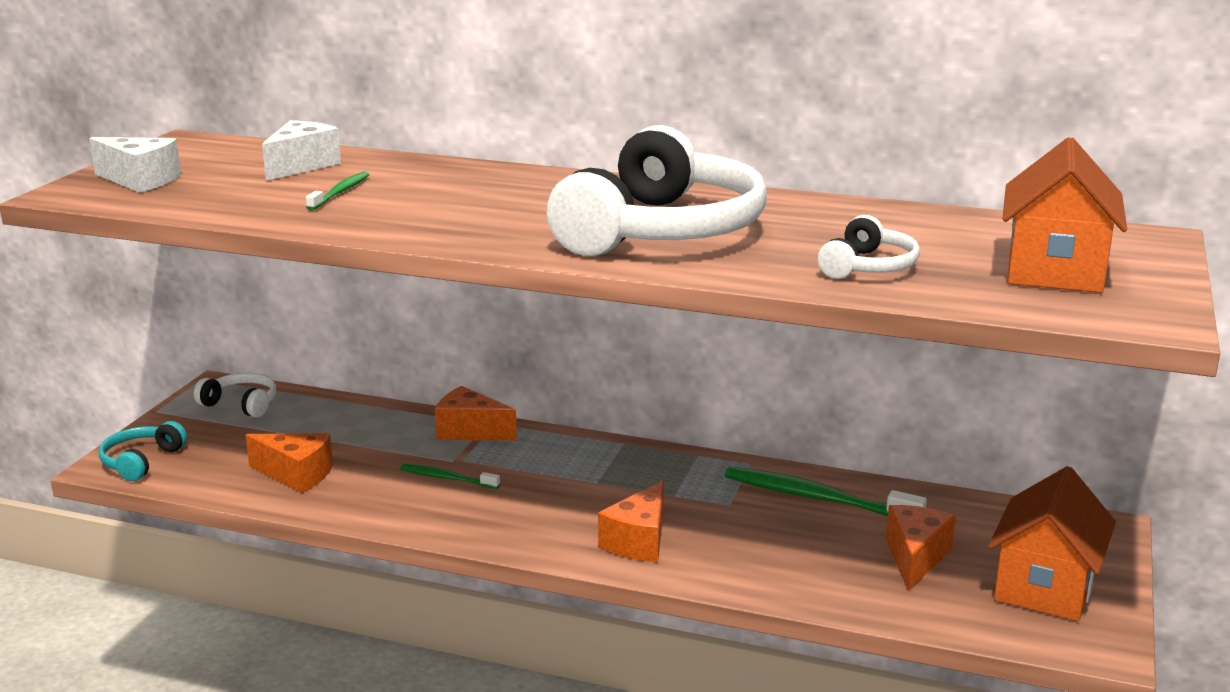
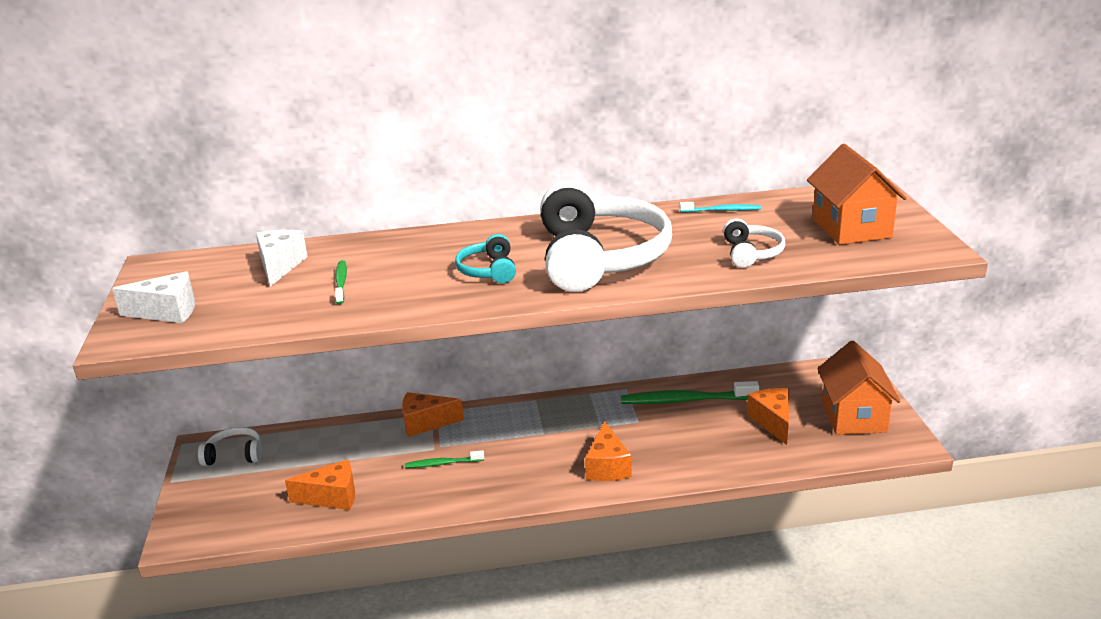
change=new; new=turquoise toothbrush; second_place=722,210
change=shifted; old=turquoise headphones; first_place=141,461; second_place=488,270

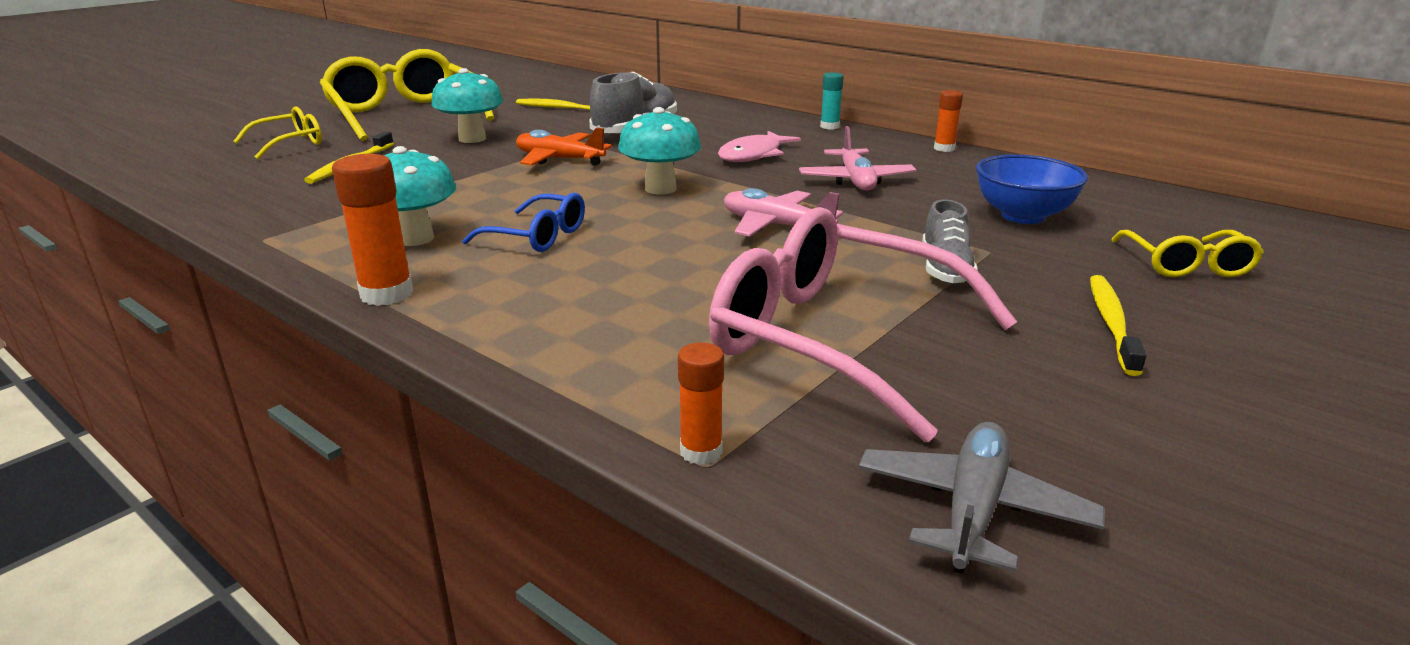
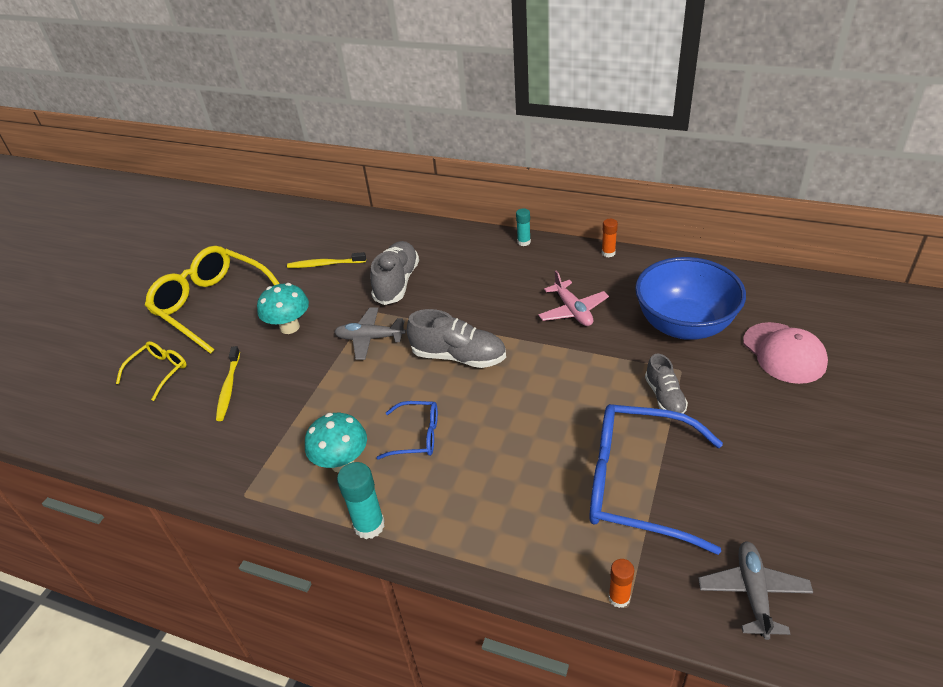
change=gone; old=pink fish; first_place=753,155
change=gone; old=pink plane; first_place=776,226
change=gone; old=yellow toothbrush; first_place=1111,323
change=swapped; old=turquoise mushroom; new=grey shoe; first_place=660,189; second_place=459,356
change=swapped; old=yellow glasses; new=pink cap; first_place=1186,265; second_place=784,353
change=repainted; old=orange glue stick; new=turquoise glue stick; first_place=387,294; second_place=369,525
change=repainted; old=orange plane; new=grey plane; first_place=559,159; second_place=370,338
change=repainted; old=pink glasses; new=blue glasses; first_place=834,339; second_place=637,484
change=scaled; old=blue bowl; first_place=1022,216; second_place=684,325; factor=1.63

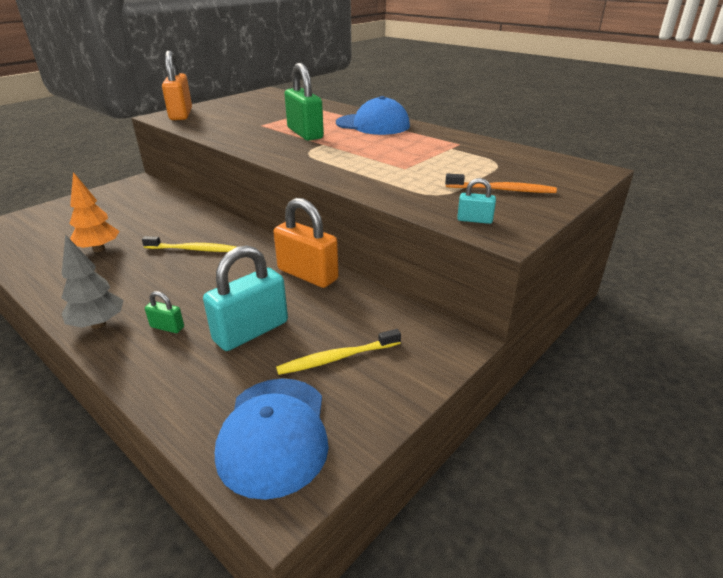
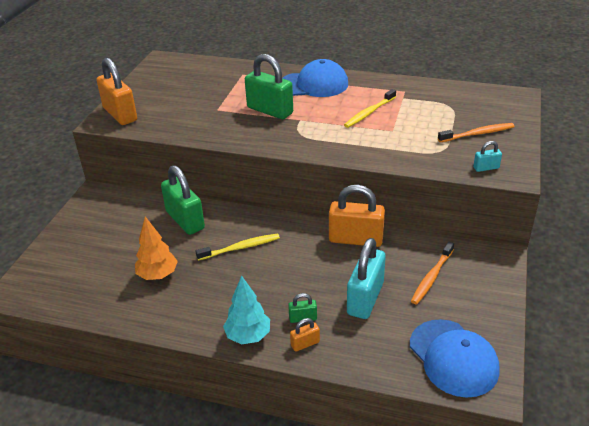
change=new; new=green padlock; second_place=185,220
change=new; new=orange padlock; second_place=305,344
change=new; new=orange toothbrush; second_place=431,277
change=shifted; old=yellow toothbrush; first_place=337,358; second_place=369,113
change=repainted; old=grey tree; new=turquoise tree; first_place=98,324; second_place=248,336

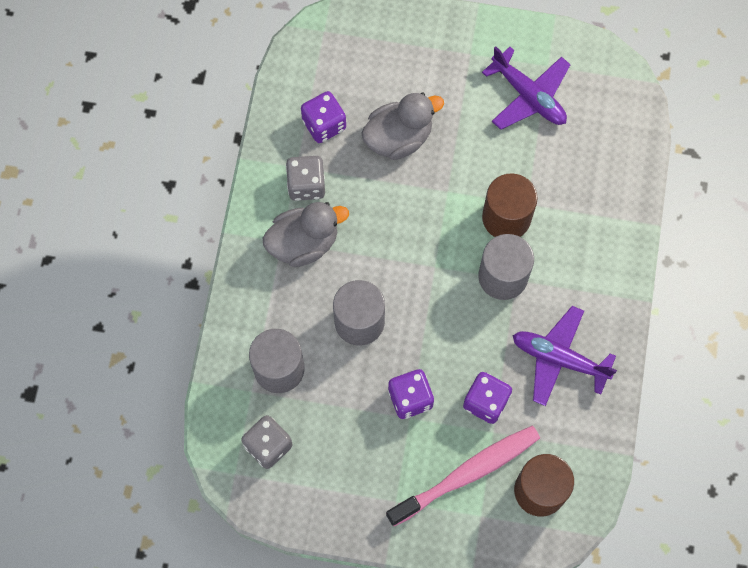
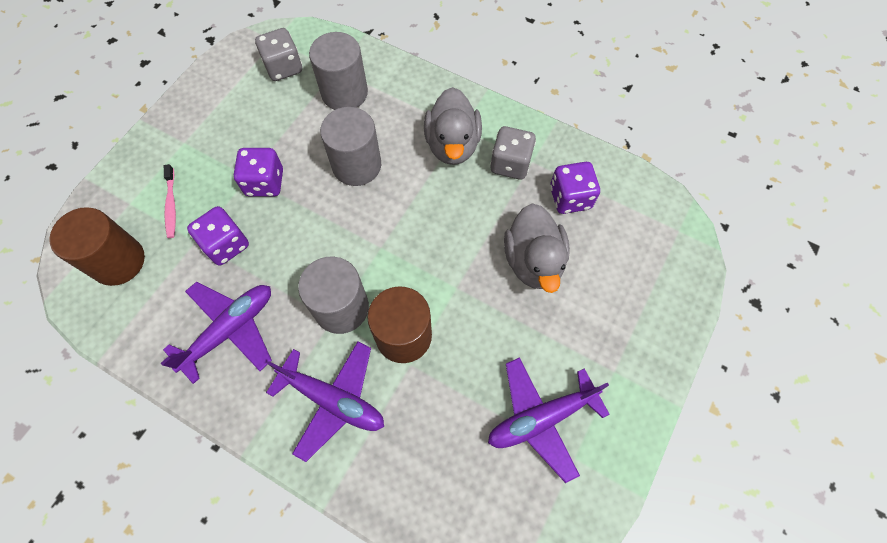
change=new; new=purple plane; second_place=333,400
change=scaled; old=pink toothbrush; first_place=467,474; second_place=171,205; factor=0.47

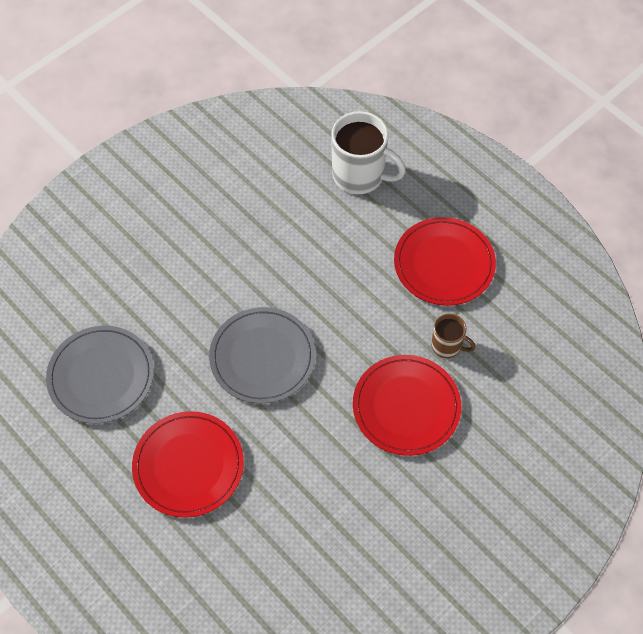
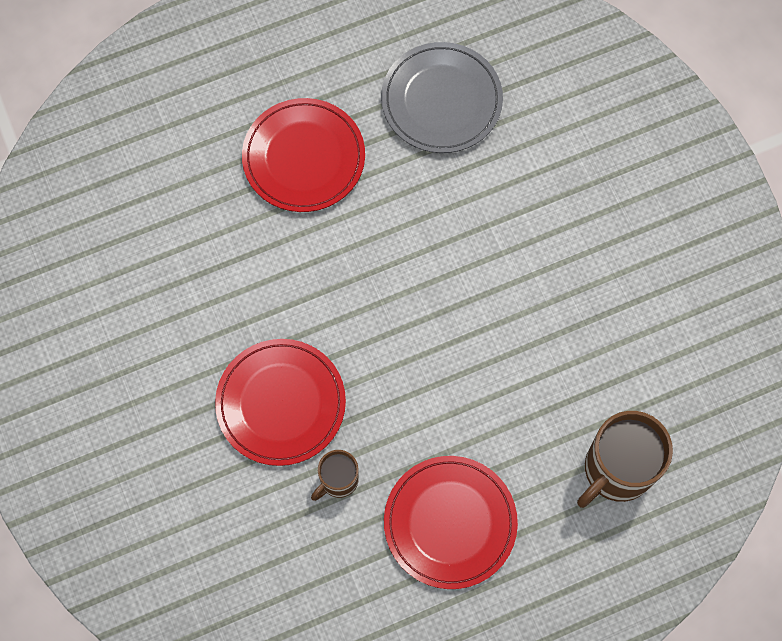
change=gone; old=grey plate; first_place=262,357
change=repainted; old=white mug; new=brown mug; first_place=360,175; second_place=616,470

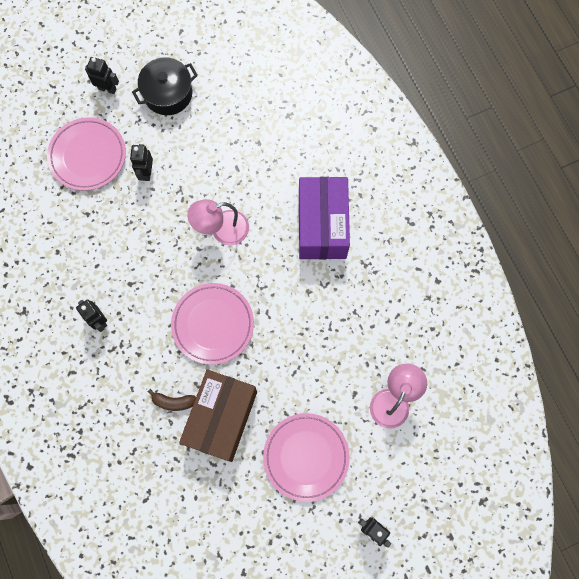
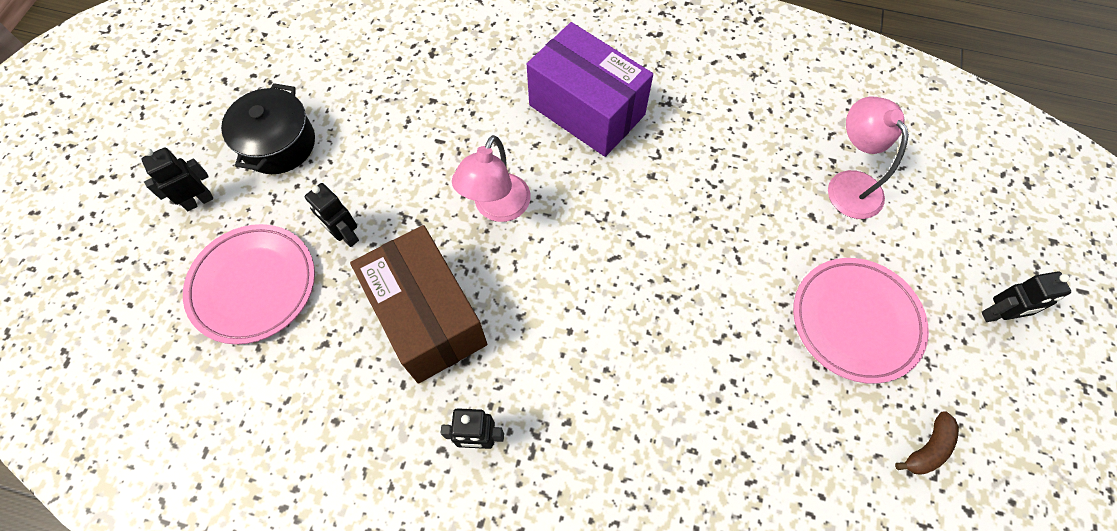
change=gone; old=pink plate; first_place=213,324
change=shifted; old=brown banana; first_place=173,402; second_place=927,448
change=shifted; old=brown box; first_place=221,418; second_place=427,317

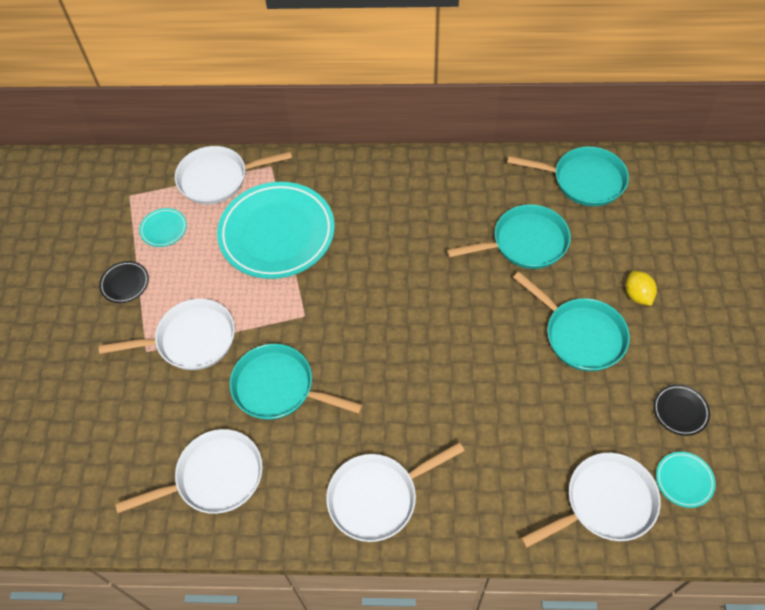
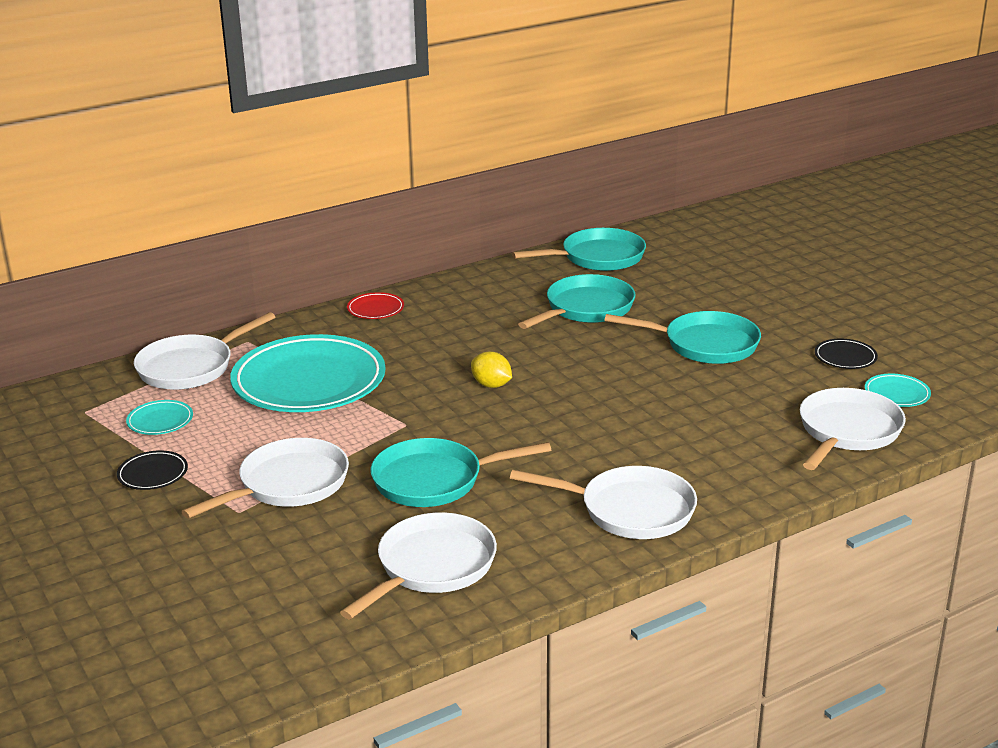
change=new; new=red plate; second_place=375,309
change=shifted; old=yellow lemon; first_place=637,295; second_place=491,385
change=rotated; old=white pan; first_place=378,497; second_place=630,510; degrees=-105

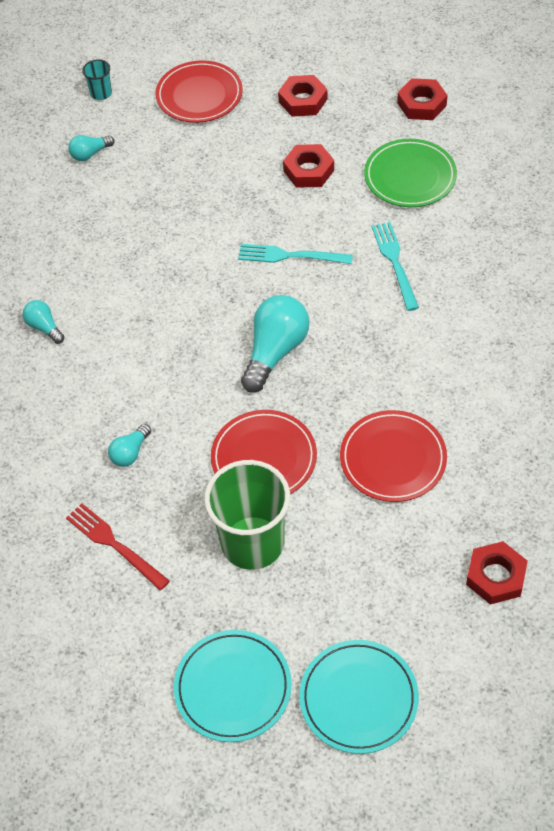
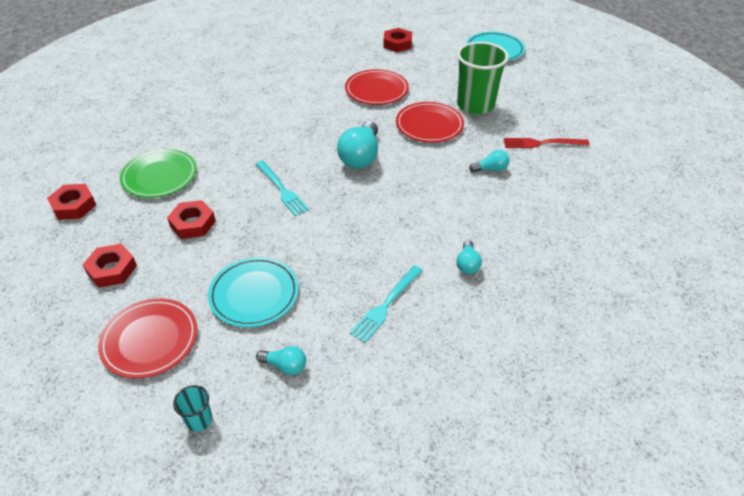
change=shifted; old=turquoise plate; first_place=233,687; second_place=254,294
change=shifted; old=turquoise fork; first_place=394,262; second_place=385,306
change=rotated; old=red fork; first_place=113,544; second_place=541,143; degrees=90
change=rotated; old=turquoise light bulb; first_place=275,351; second_place=361,156; degrees=-60

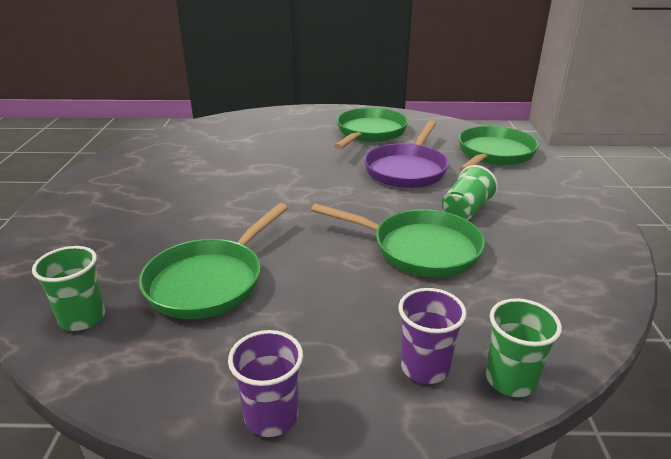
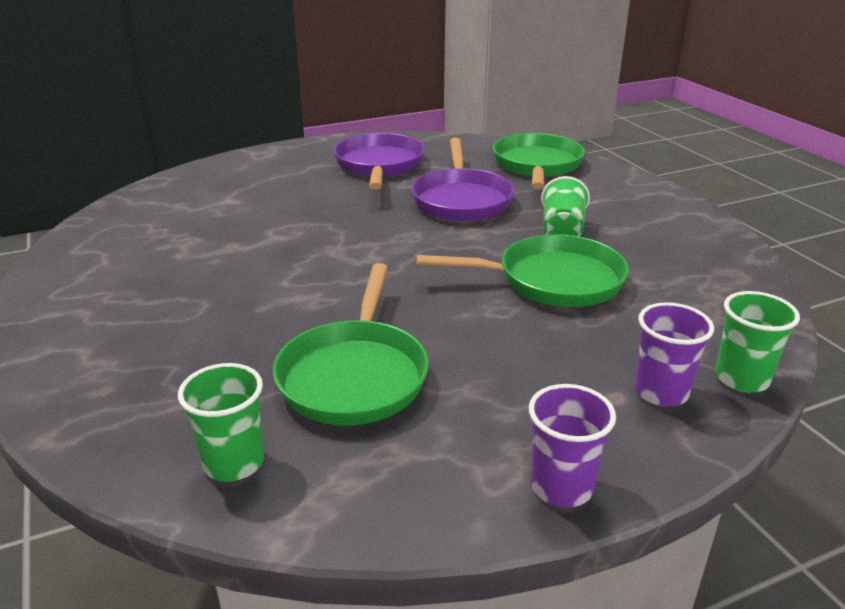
change=repainted; old=green pan; new=purple pan; first_place=369,133; second_place=379,165

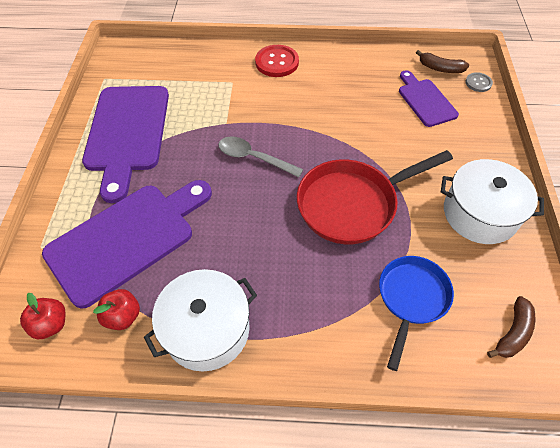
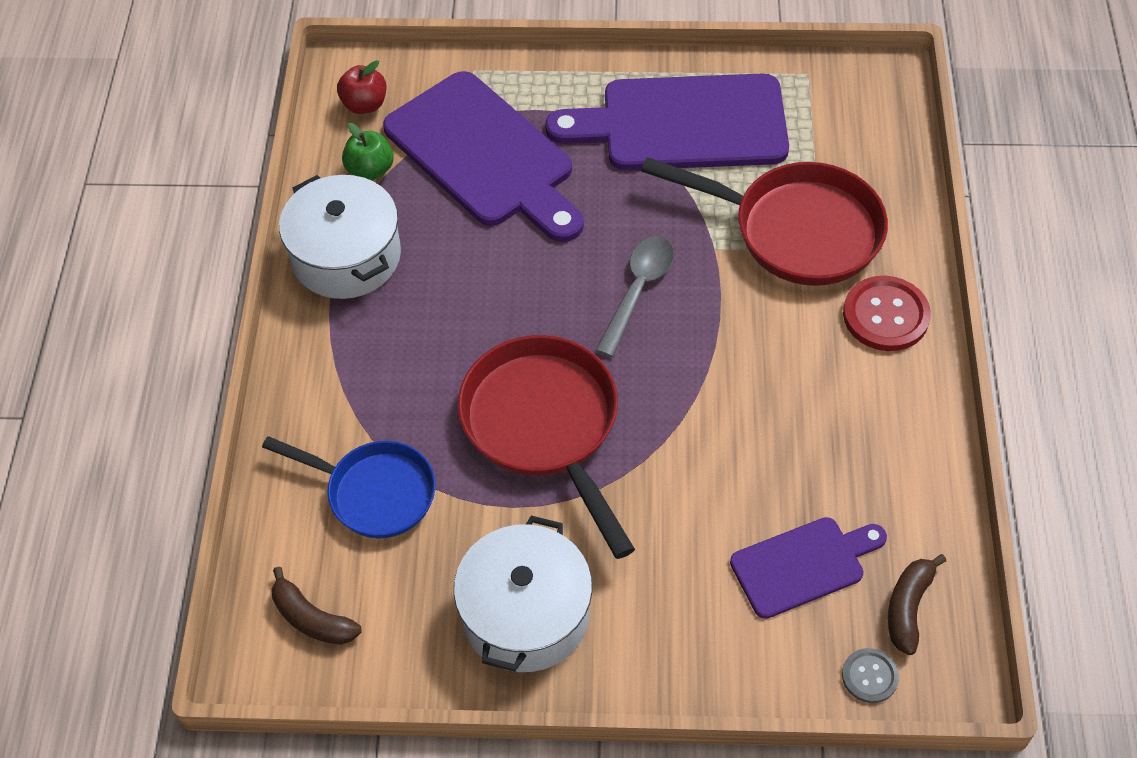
change=new; new=red pan; second_place=797,230
change=repainted; old=red apple; new=green apple; first_place=123,316; second_place=370,170

